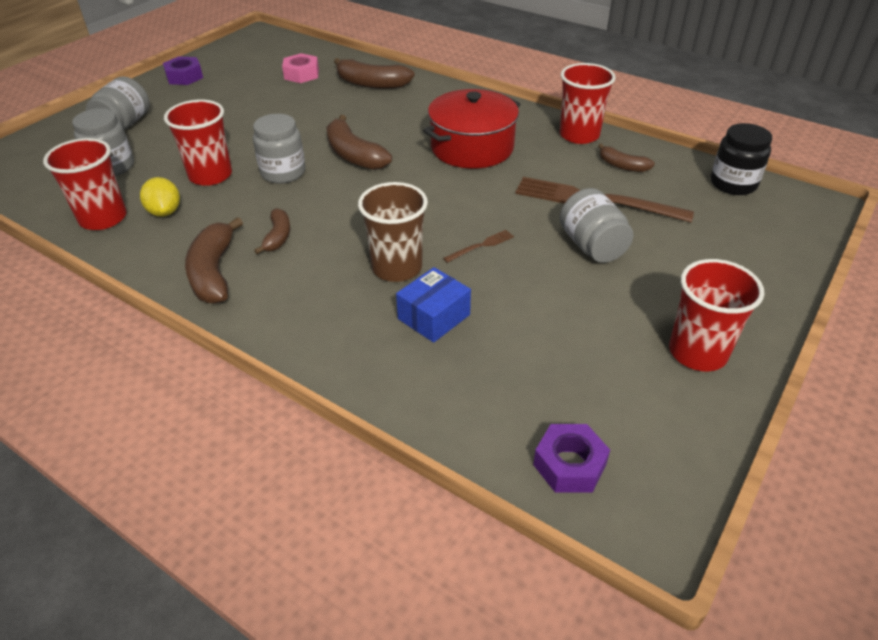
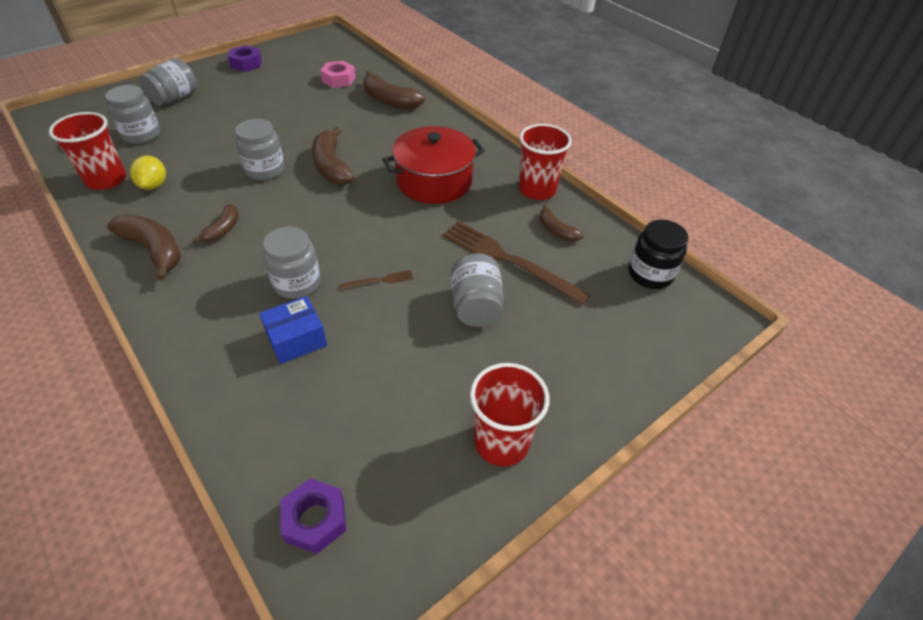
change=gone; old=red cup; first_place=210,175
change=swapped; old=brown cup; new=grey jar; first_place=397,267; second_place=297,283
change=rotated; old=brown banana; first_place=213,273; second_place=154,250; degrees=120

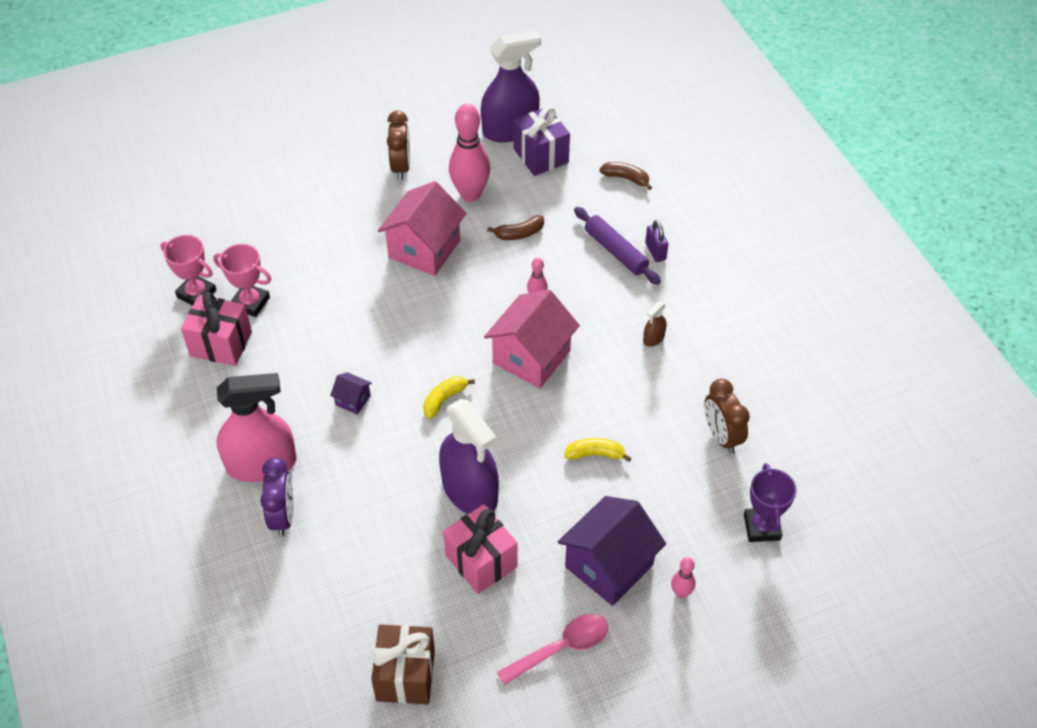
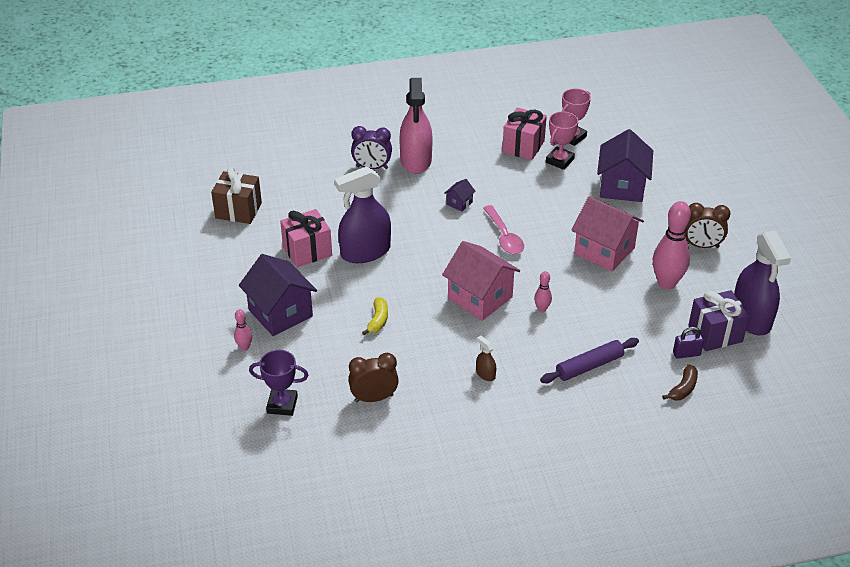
change=gone; old=yellow banana; first_place=444,399
change=gone; old=brown banana; first_place=519,234
change=new; new=purple house; second_place=622,187
change=shifted; old=pink spoon; first_place=561,648; second_place=504,236
change=shifted; old=purple padlock; first_place=655,251; second_place=686,354

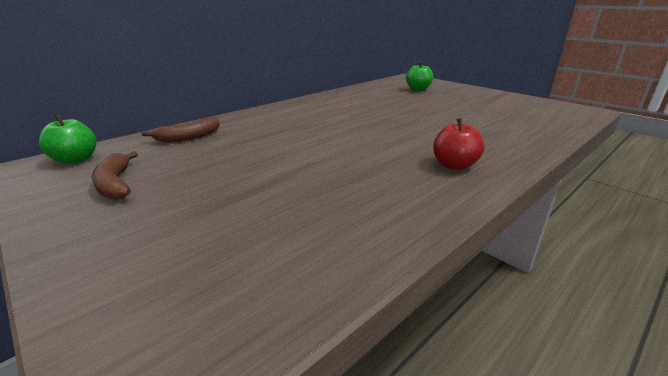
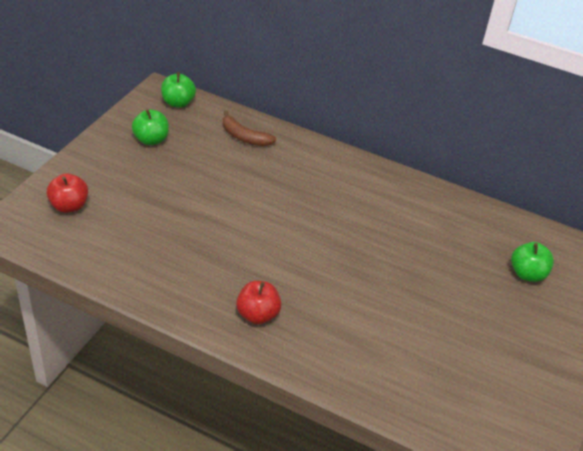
change=new; new=red apple; second_place=69,206
change=swapped; old=brown banana; new=green apple; first_place=115,184; second_place=151,140

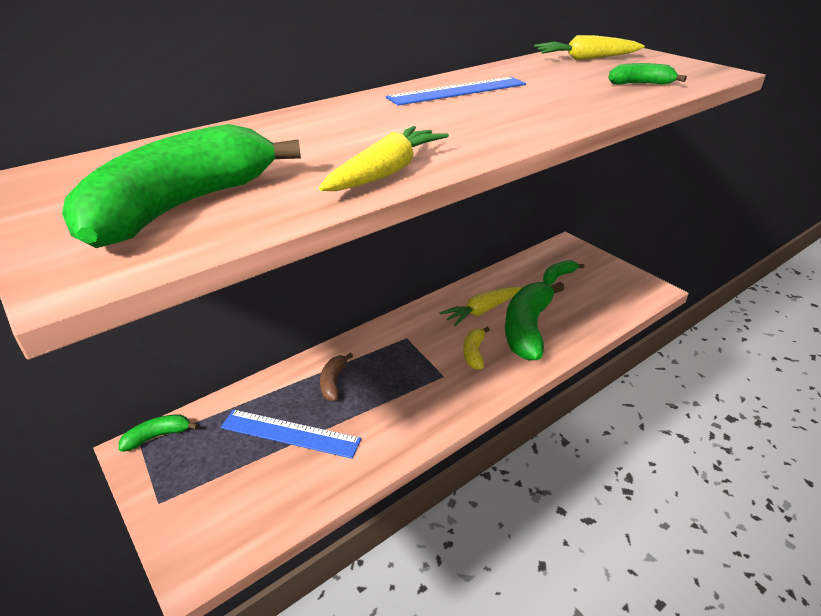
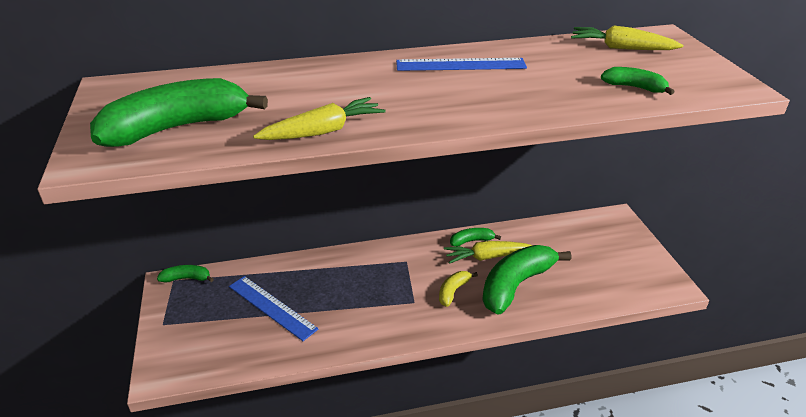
change=gone; old=brown banana; first_place=333,382
change=shifted; old=green banana; first_place=558,276; second_place=471,241

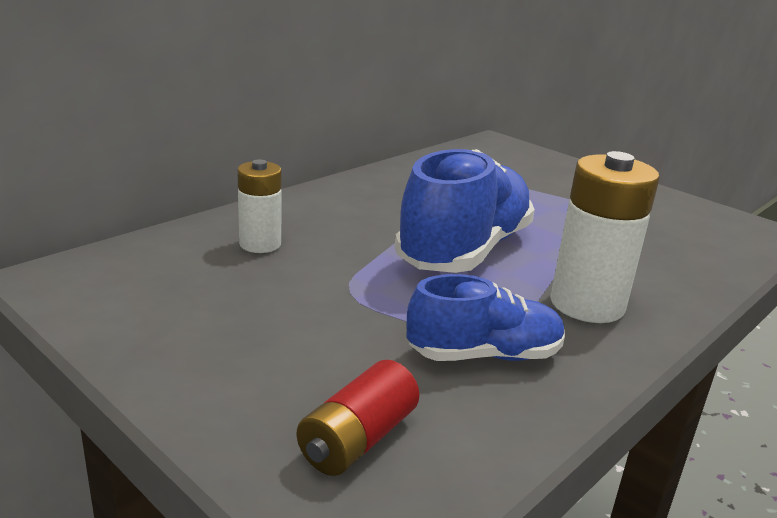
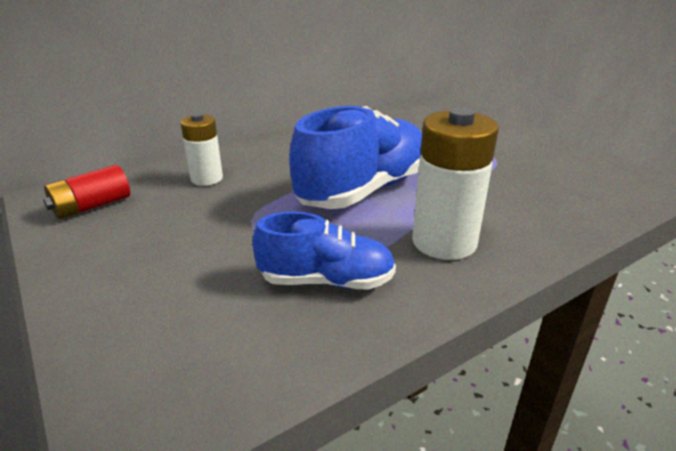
change=shifted; old=red battery; first_place=357,439; second_place=92,206

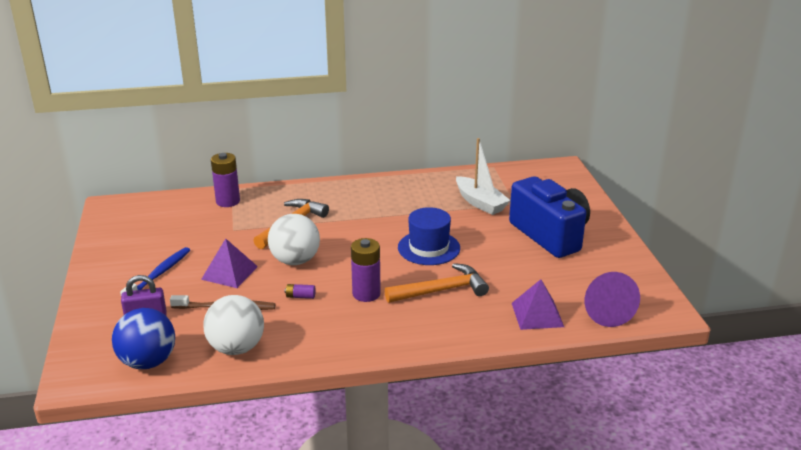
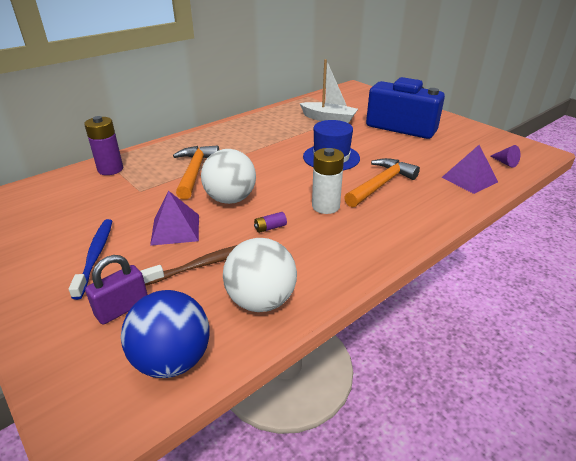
change=repainted; old=purple battery; new=white battery; first_place=366,294; second_place=325,206
change=scaled; old=purple cone; first_place=604,310; second_place=505,163; factor=0.47

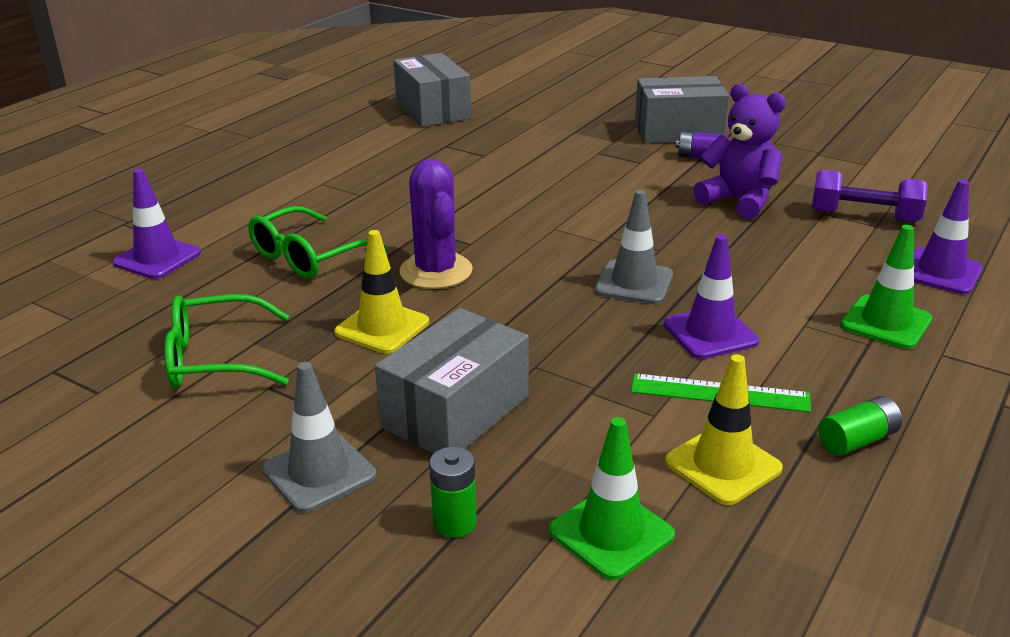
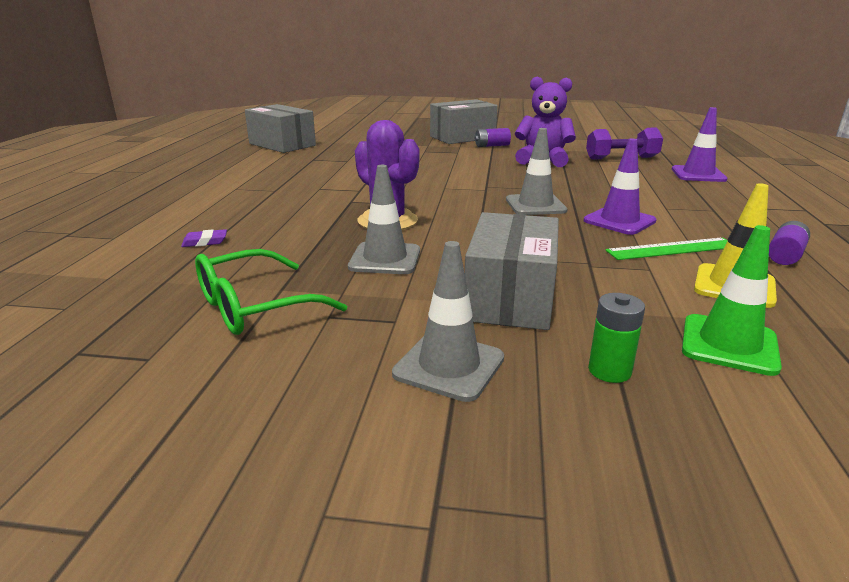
change=gone; old=purple traffic cone; first_place=157,258
change=gone; old=green glasses; first_place=307,256
change=gone; old=green traffic cone; first_place=886,322
change=new; new=purple eraser; second_place=205,242
change=repainted; old=yellow traffic cone; new=grey traffic cone; first_place=382,327; second_place=385,259
change=repainted; old=green battery; new=purple battery; first_place=857,440; second_place=785,255

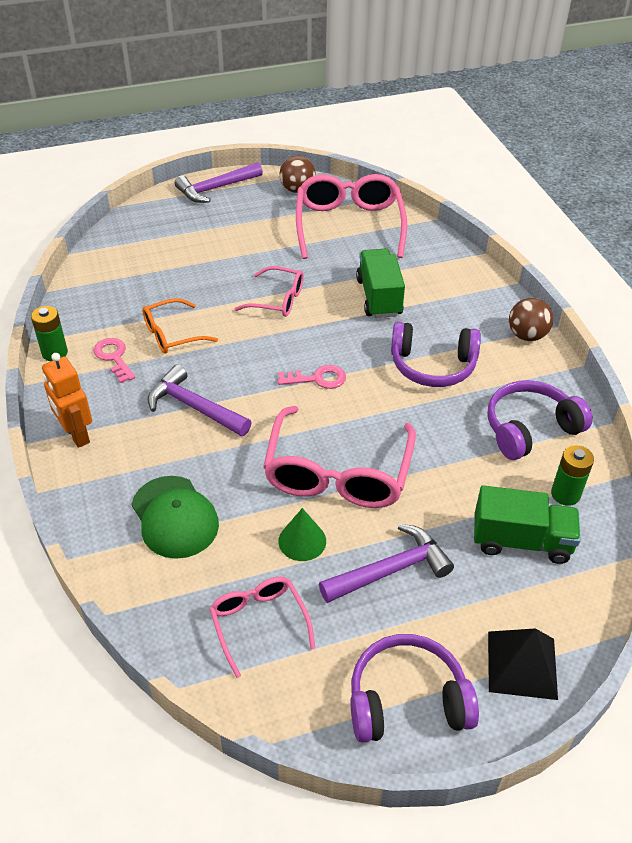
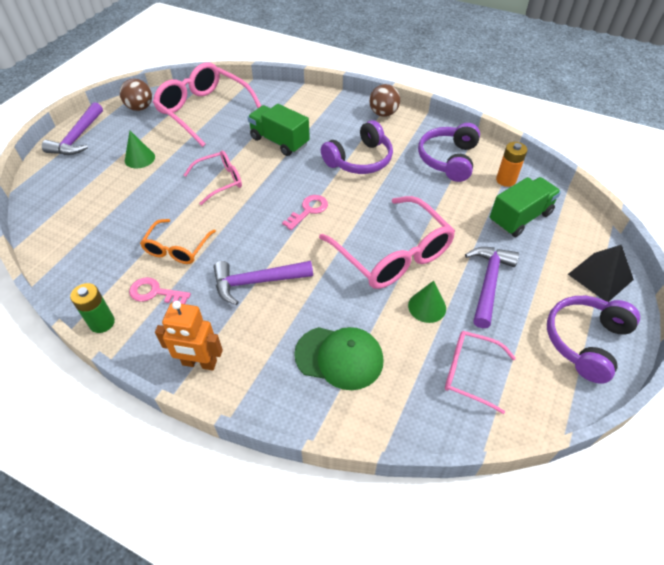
change=new; new=green cone; second_place=139,158
change=repainted; old=green battery; new=orange battery; first_place=565,494; second_place=505,180

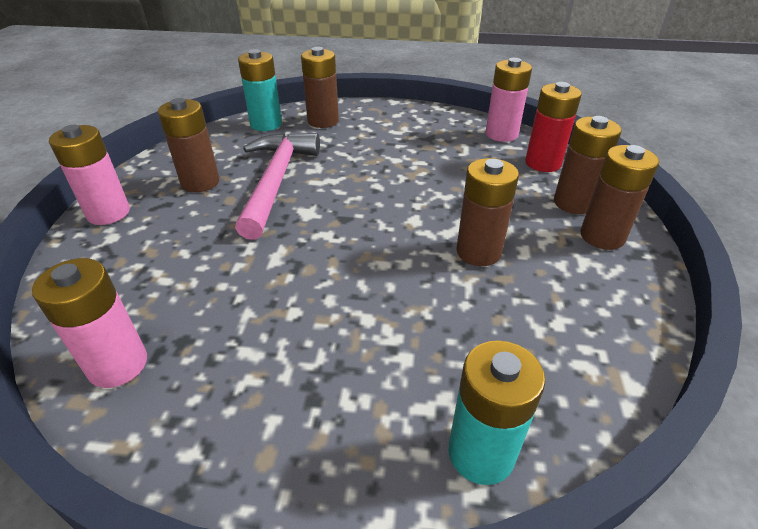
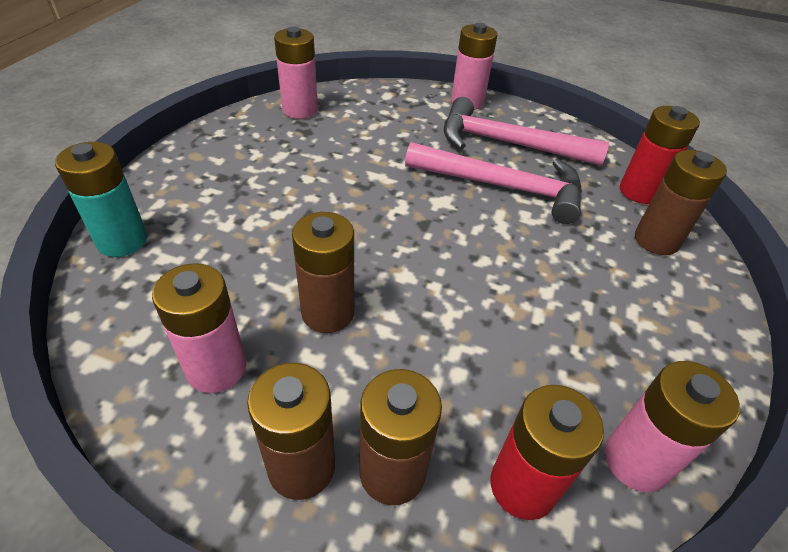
change=new; new=pink battery; second_place=216,368
change=swapped; old=brown battery; new=pink hammer; first_place=200,182; second_place=508,143
change=repainted; old=turquoise battery; new=red battery; first_place=266,124; second_place=639,192

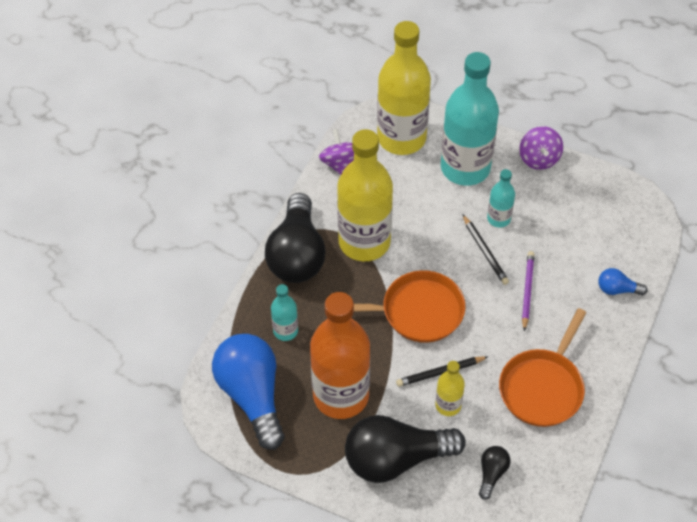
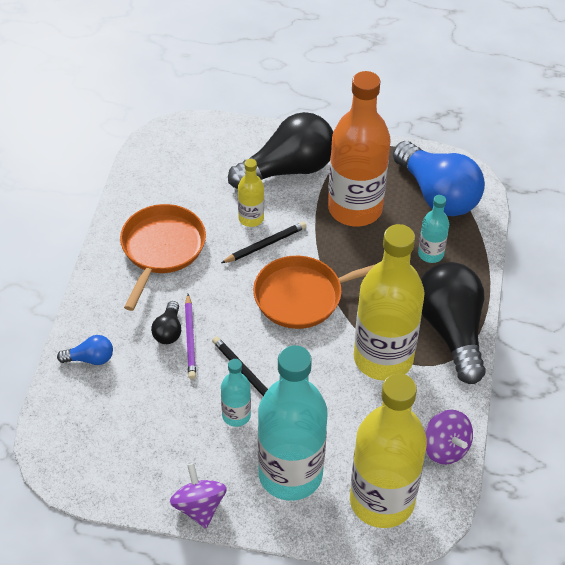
change=shifted; old=black light bulb; first_place=492,473; second_place=168,331

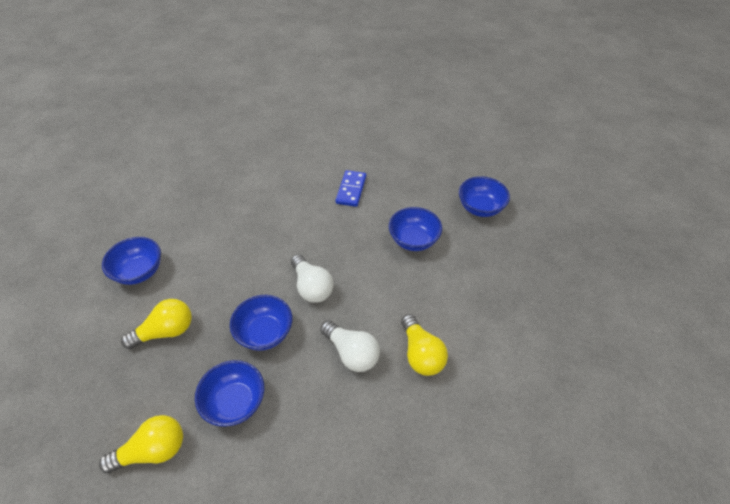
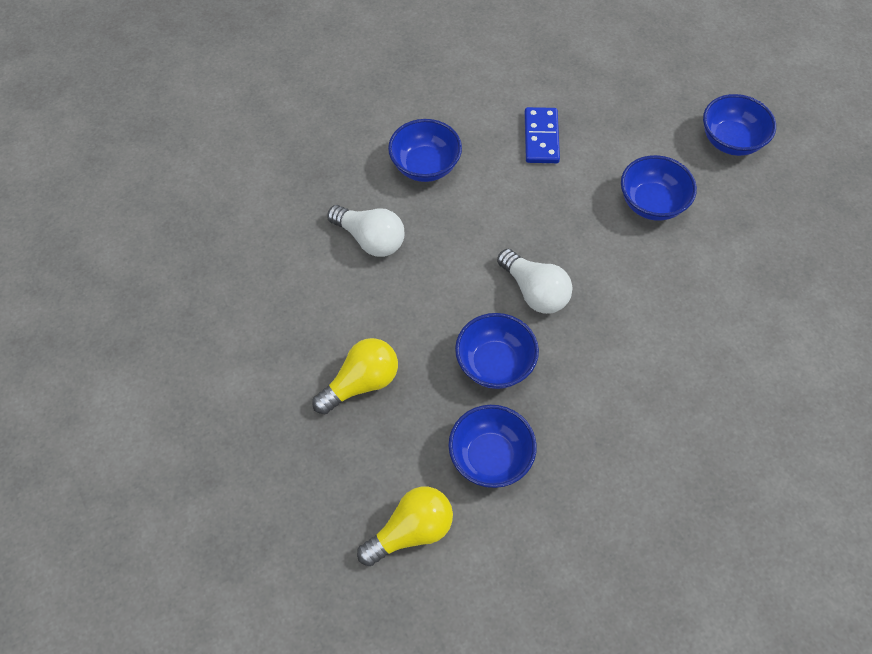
change=gone; old=yellow light bulb; first_place=421,354
change=shifted; old=blue bowl; first_place=139,272; second_place=425,166
change=shifted; old=white light bulb; first_place=352,353; second_place=370,239

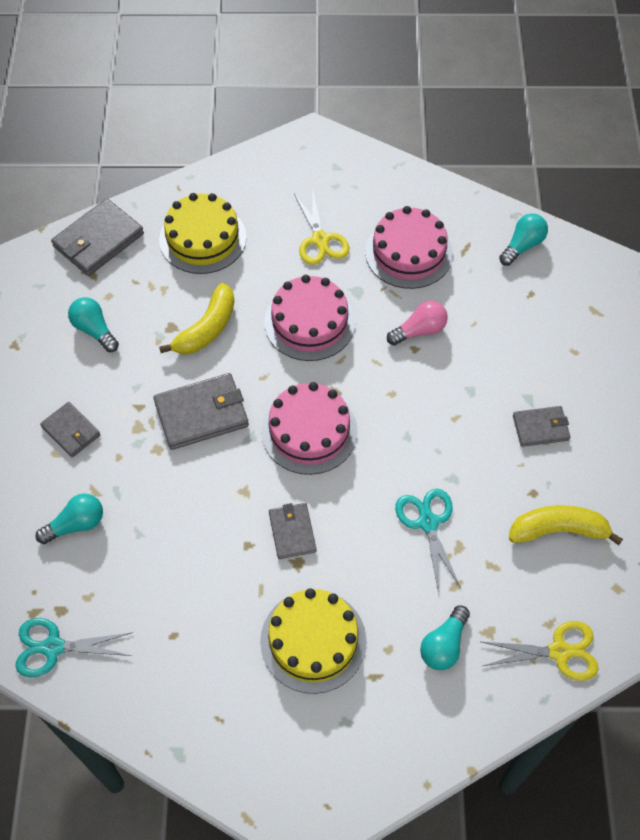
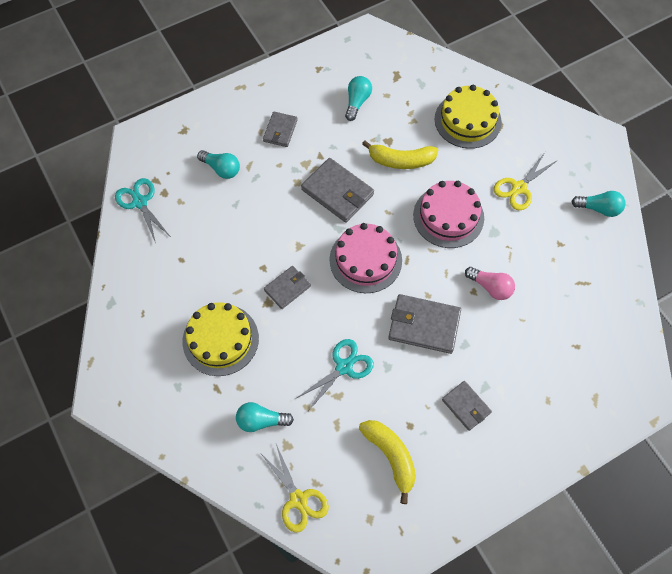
change=gone; old=pink cake; first_place=409,252
change=shifted; old=grey wallet; first_place=98,240; second_place=424,325
change=shifted; old=turquoise light bulb; first_place=522,246; second_place=598,208

